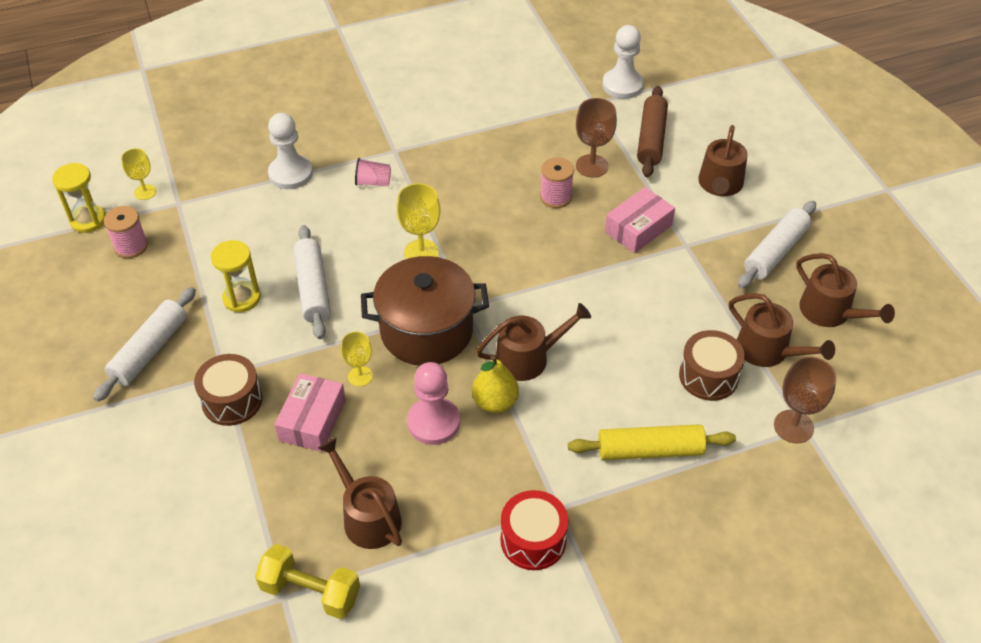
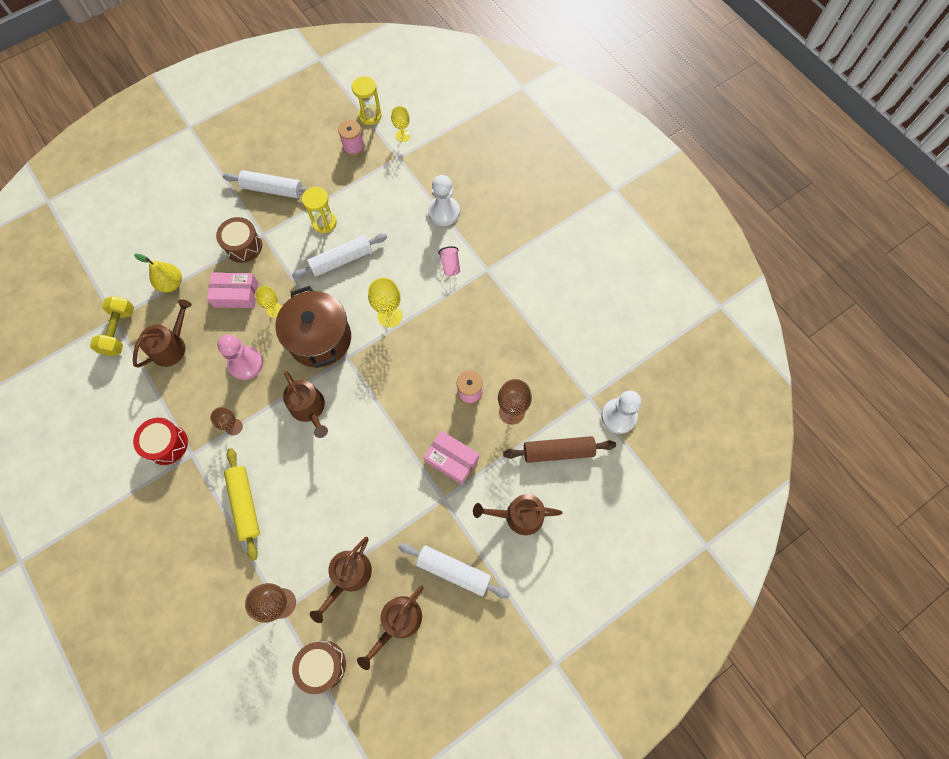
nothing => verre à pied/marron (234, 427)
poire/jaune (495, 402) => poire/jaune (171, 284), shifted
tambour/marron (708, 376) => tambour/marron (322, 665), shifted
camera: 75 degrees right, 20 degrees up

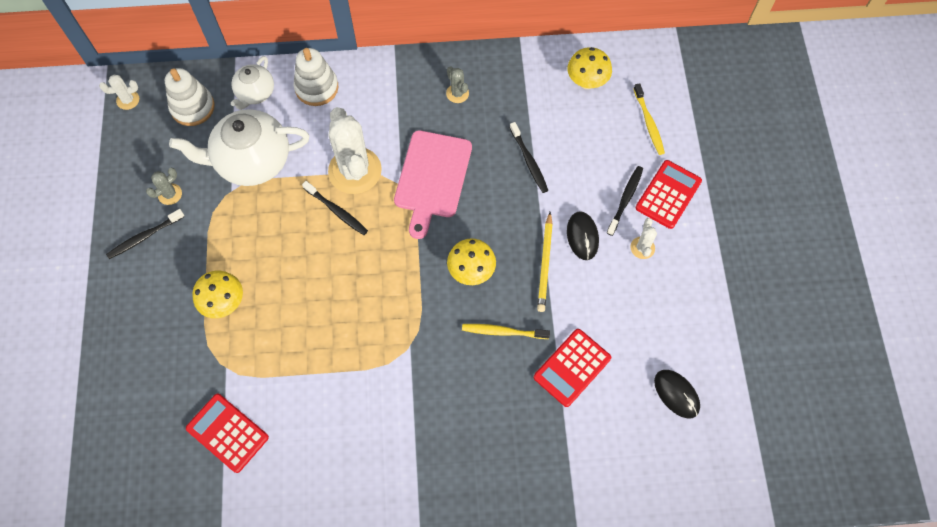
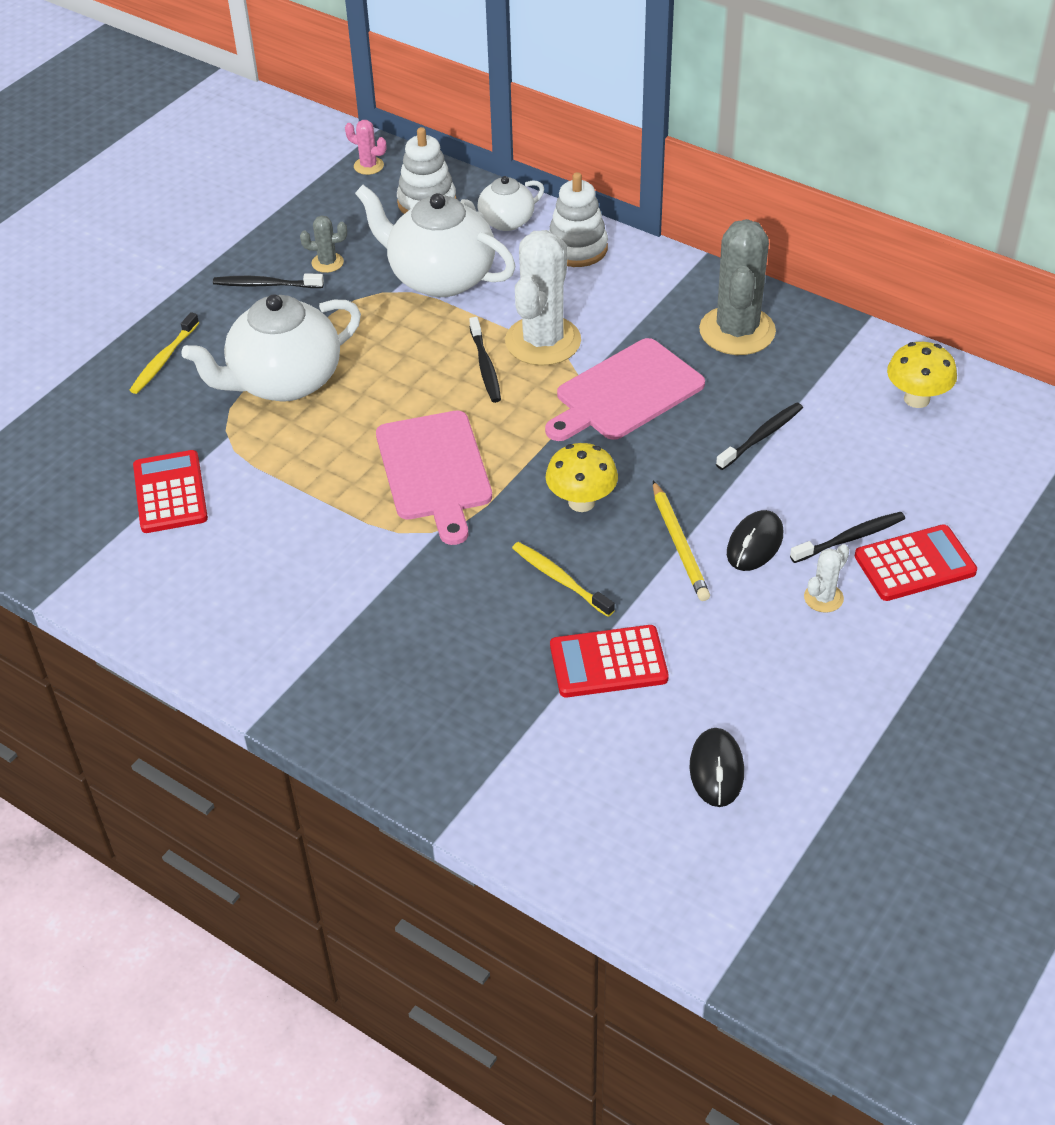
nothing => planche à découper/rose (434, 470)
brosse à dents/jaune (648, 123) => brosse à dents/jaune (164, 359), shifted
champignon/jaune (224, 303) => théière/blanc (284, 381)
cactus/blanc (128, 100) => cactus/rose (368, 166)
brosse à dents/noir (529, 161) => brosse à dents/noir (761, 437), 150 degrees counterclockwise
crayon/jaune (545, 264) => crayon/jaune (679, 544), 60 degrees counterclockwise
cactus/gris (457, 93) => cactus/gris (737, 331), x2.24
camera: 40 degrees right, 20 degrees down

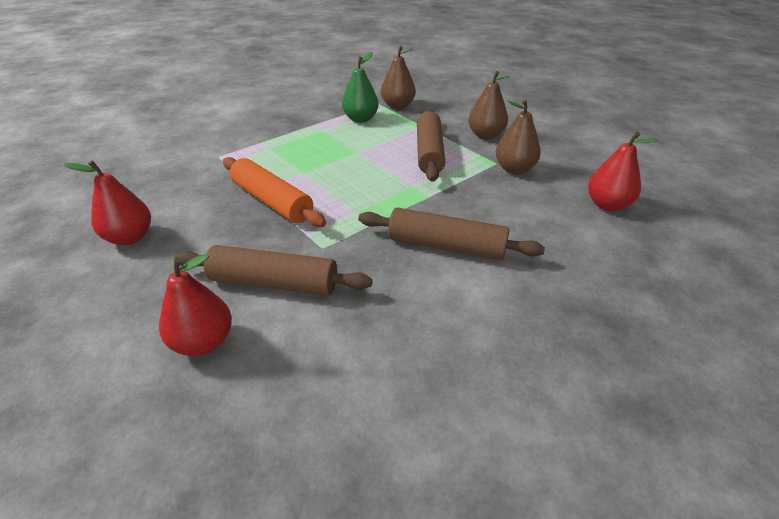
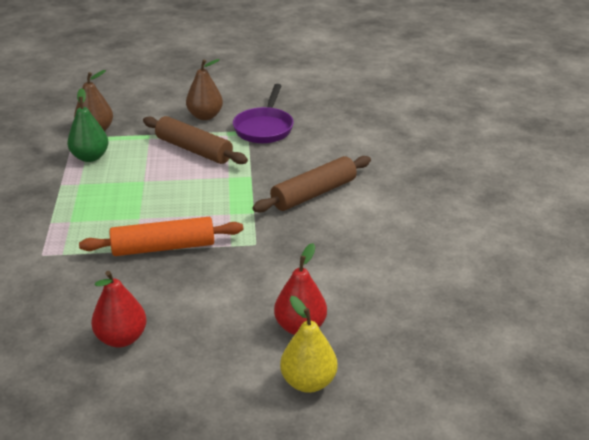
rouleau à pâtisserie/marron (274, 283) => nothing
poire/rouge (607, 205) => nothing
nothing => poire/jaune (308, 382)
poire/marron (514, 169) => poêle/violet (264, 128)
camera: 55 degrees left, 5 degrees down

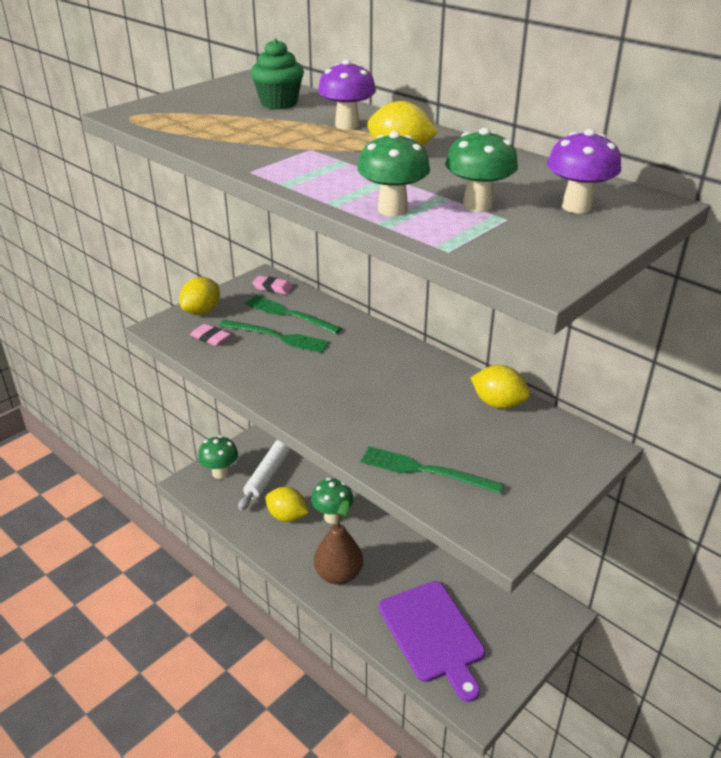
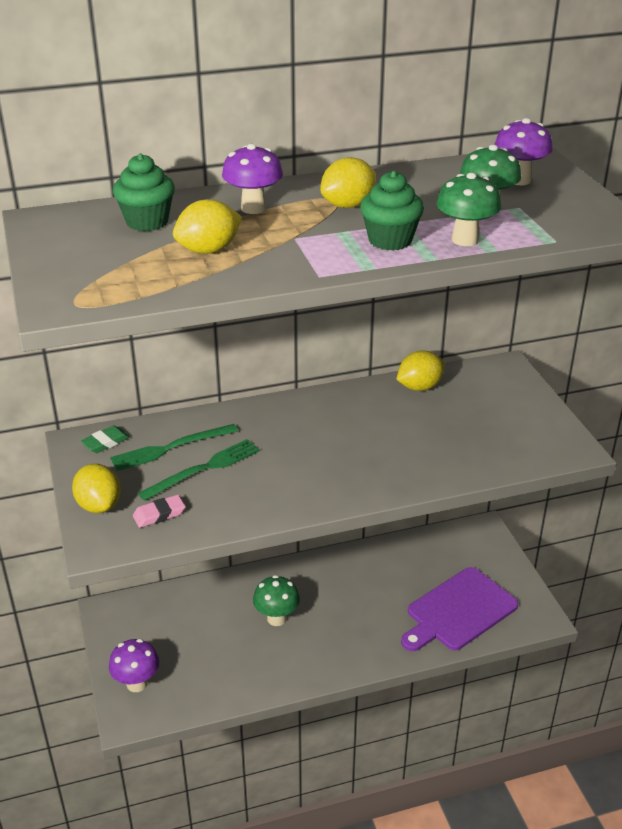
rouleau à pâtisserie/blanc (268, 475) => nothing
poire/marron (338, 574) => nothing
fourchette/vert (425, 470) => nothing
nothing => muffin/vert (390, 240)
citron/jaune (287, 516) => citron/jaune (208, 250), shifted
champignon/vert (220, 473) => champignon/violet (137, 683)
gomme/rose (272, 288) => gomme/vert (105, 442)
planche à découper/violet (433, 634) => planche à découper/violet (459, 611), 135 degrees clockwise
camera: 60 degrees left, 0 degrees up

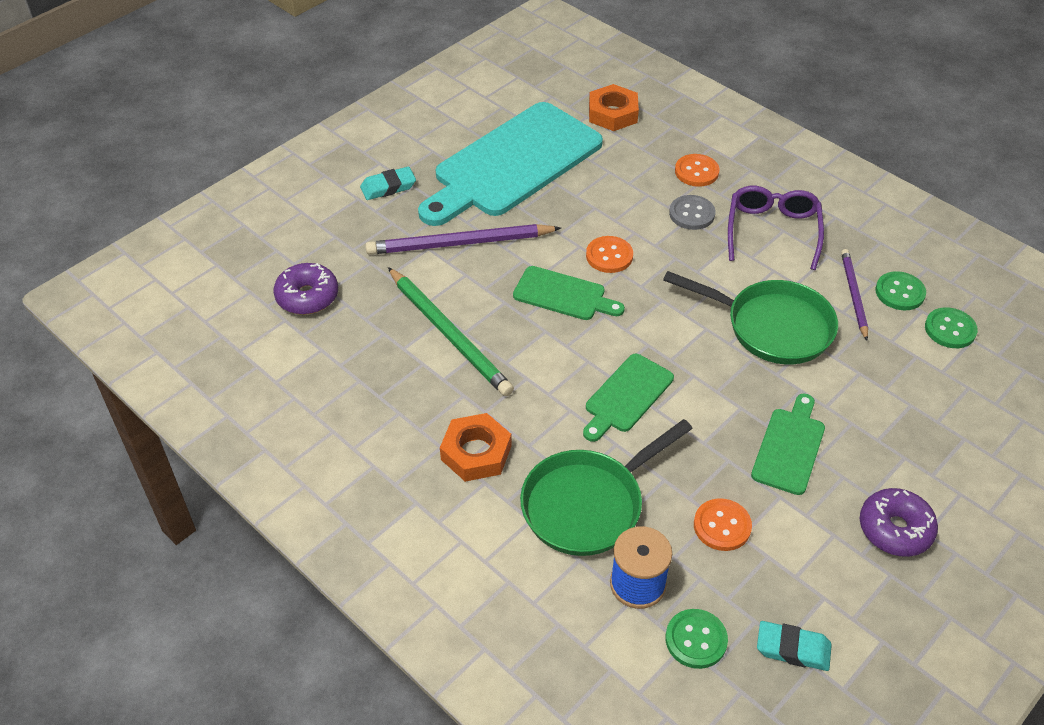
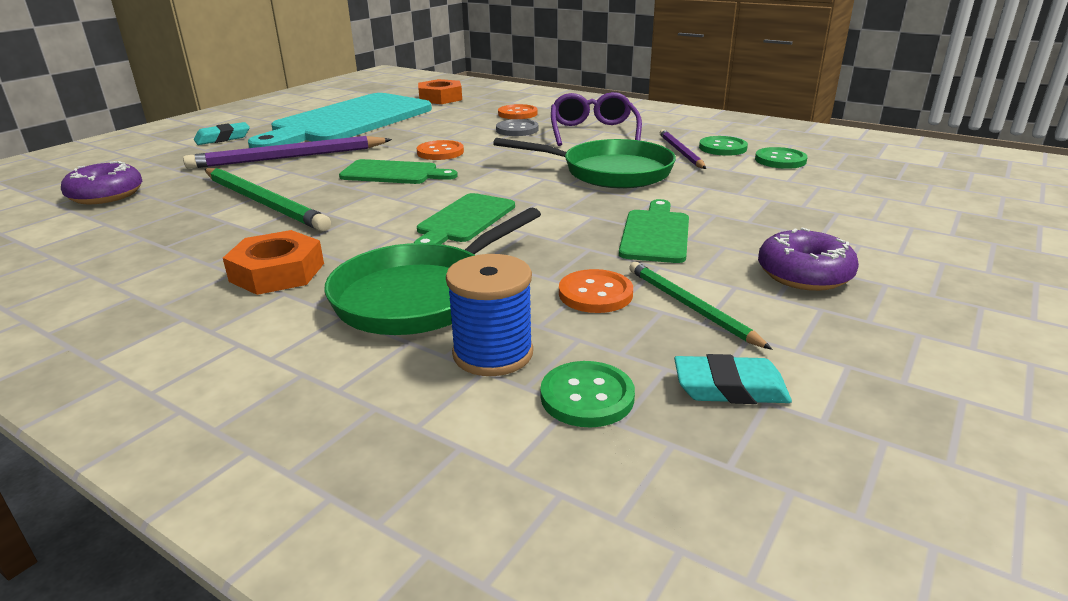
nothing => crayon/vert (690, 307)
camera: 10 degrees left, 20 degrees down

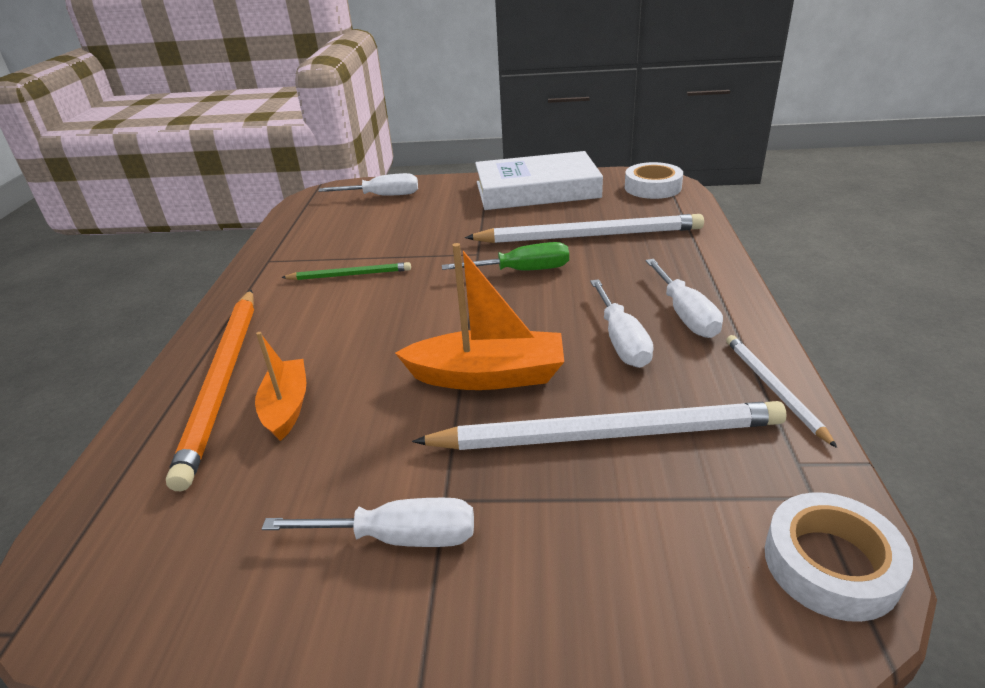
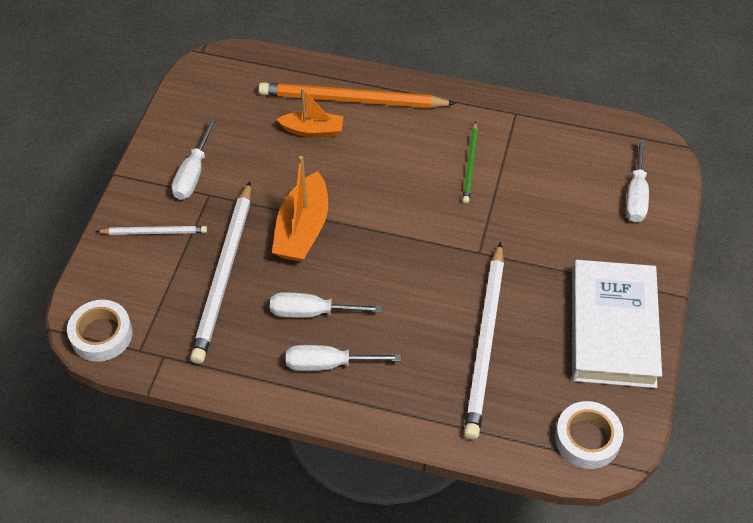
tournevis/vert (522, 271) => nothing
crayon/blanc (773, 389) => crayon/blanc (154, 232), shifted
camera: 100 degrees right, 20 degrees up

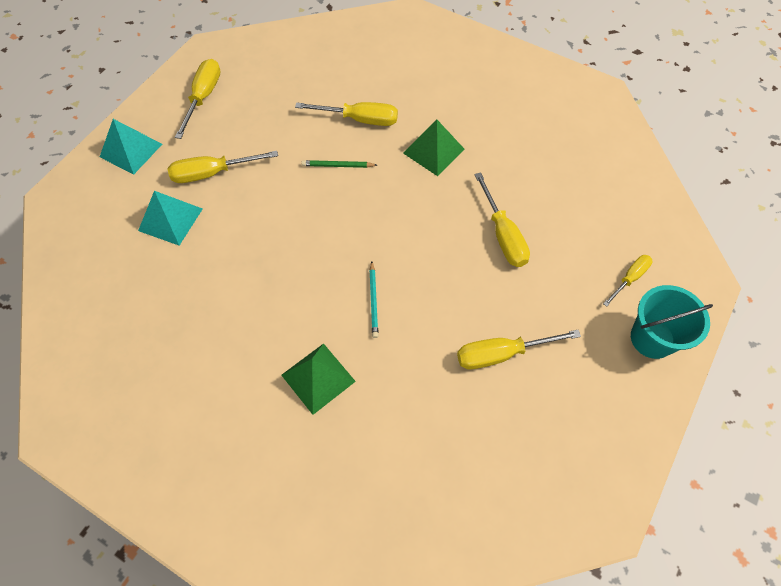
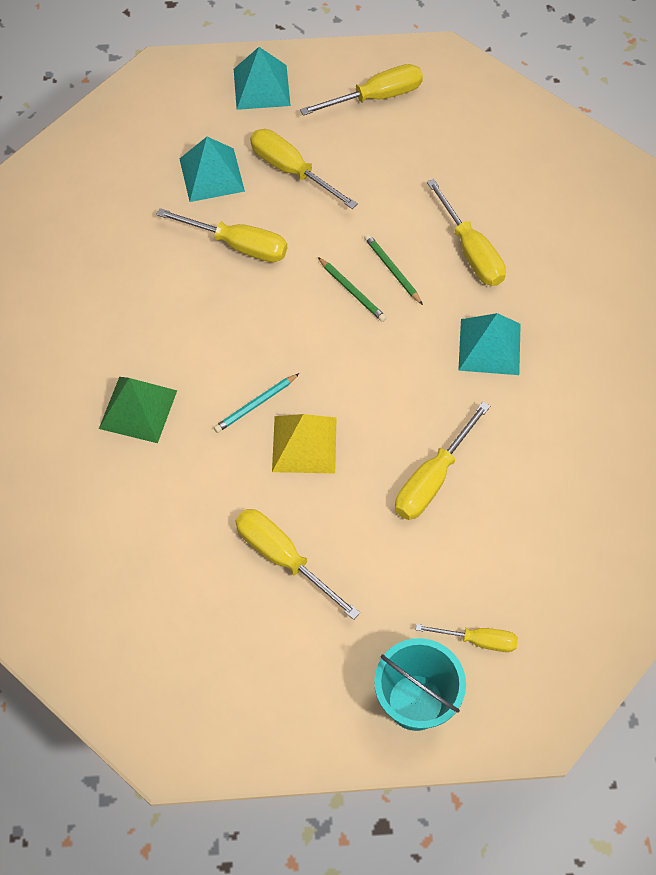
nothing => tournevis/jaune (238, 245)
nothing => pyramide/jaune (304, 444)
nothing => crayon/vert (352, 291)
pyramide/vert (433, 151) => pyramide/turquoise (489, 347)
camera: 55 degrees right, 0 degrees up

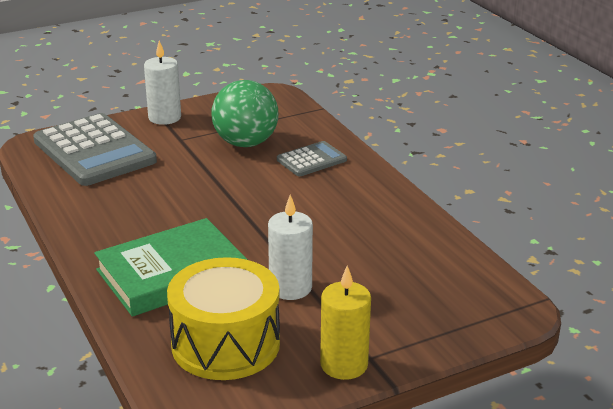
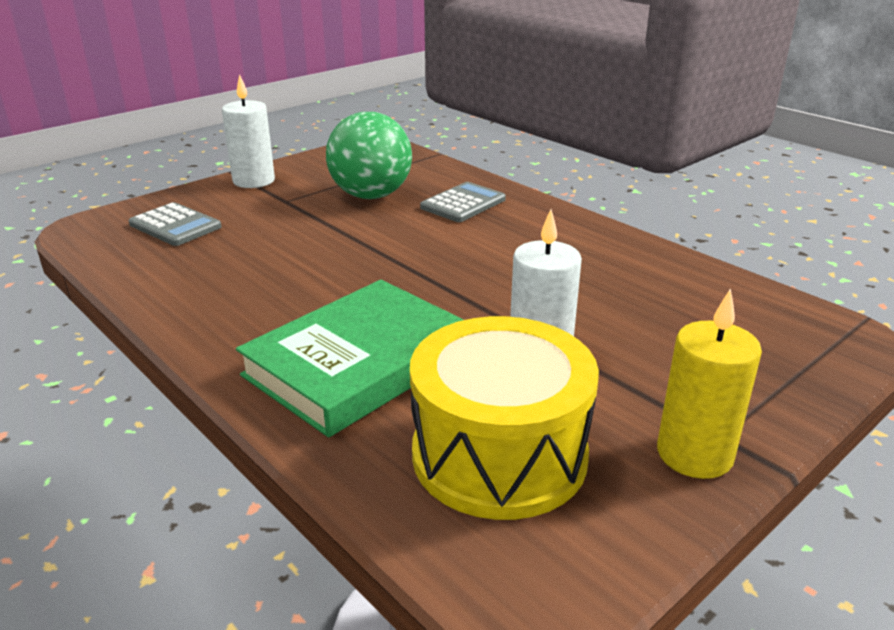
calculatrice/gris (94, 151) => calculatrice/gris (175, 226), x0.51
camera: 15 degrees left, 0 degrees up

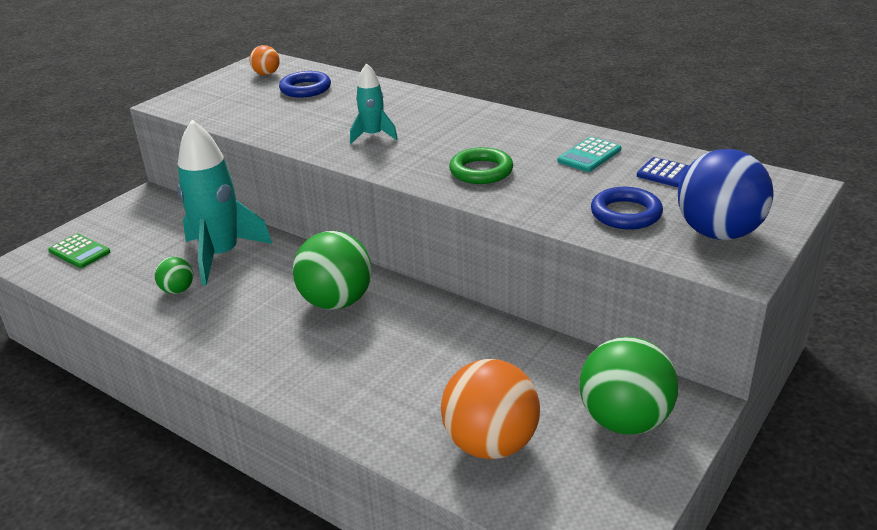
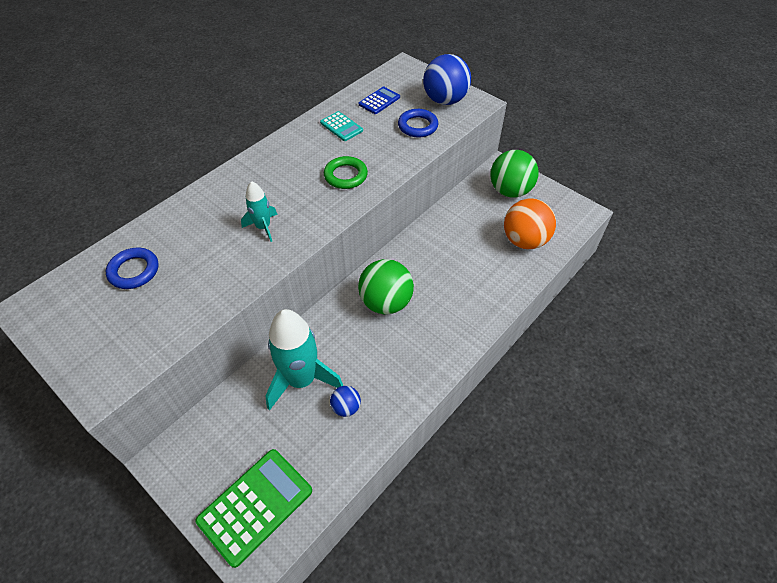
balle/orange (266, 74) => nothing
balle/vert (177, 290) => balle/bleu (346, 407)
calculatrice/vert (79, 252) => calculatrice/vert (255, 506), x1.83
camera: 85 degrees left, 20 degrees up

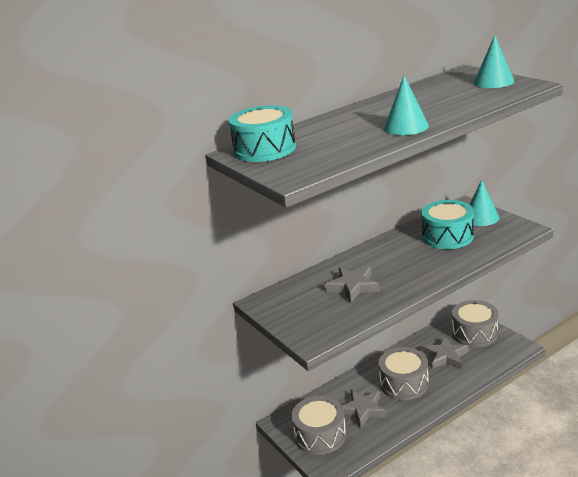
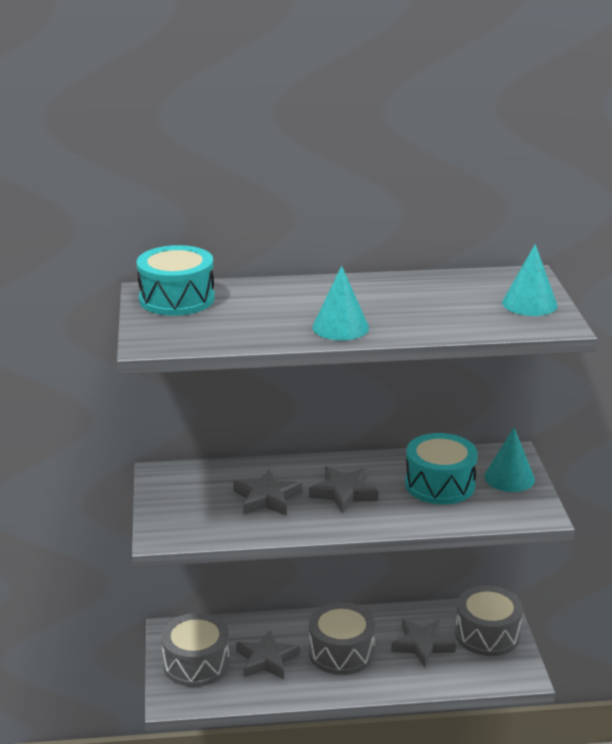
nothing => étoile/gris (344, 493)
camera: 25 degrees right, 0 degrees up

